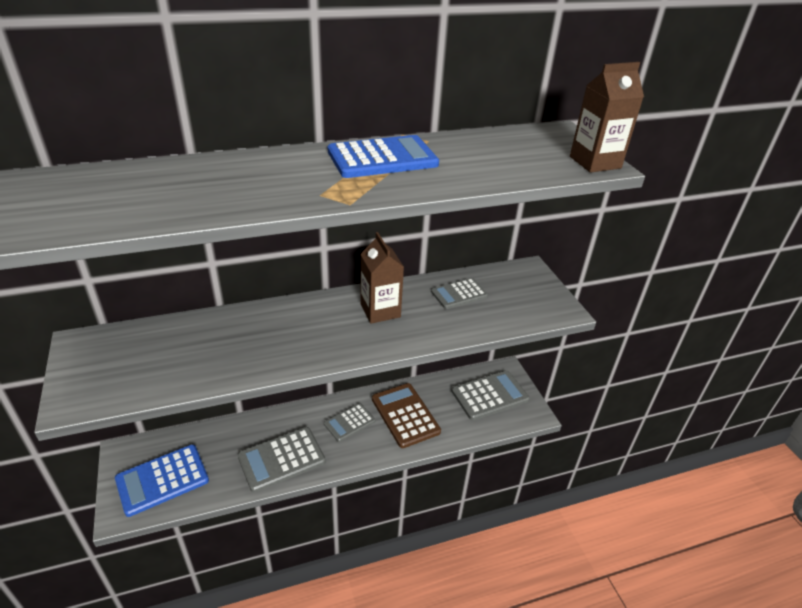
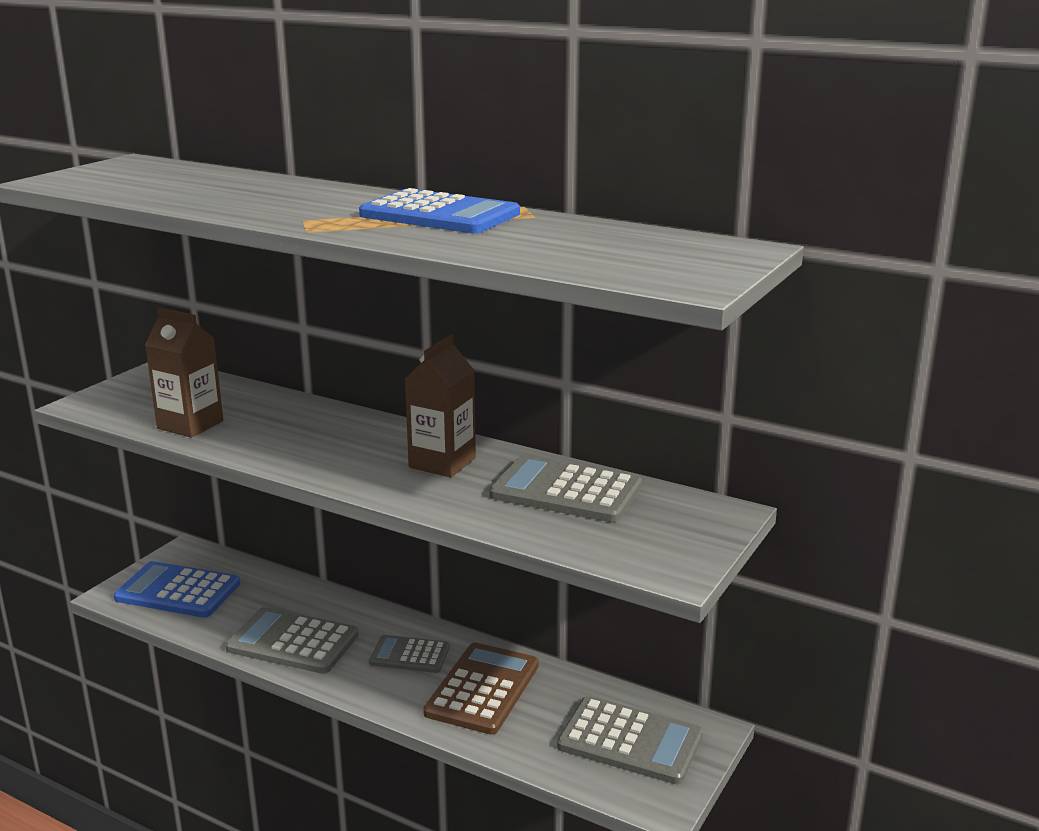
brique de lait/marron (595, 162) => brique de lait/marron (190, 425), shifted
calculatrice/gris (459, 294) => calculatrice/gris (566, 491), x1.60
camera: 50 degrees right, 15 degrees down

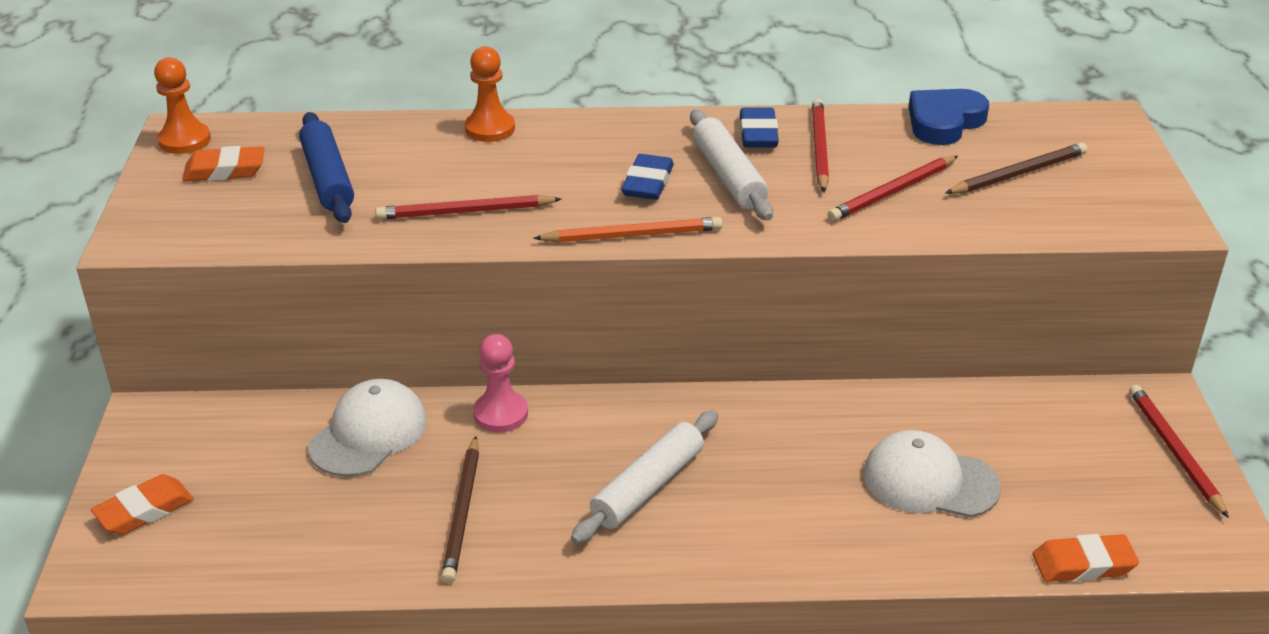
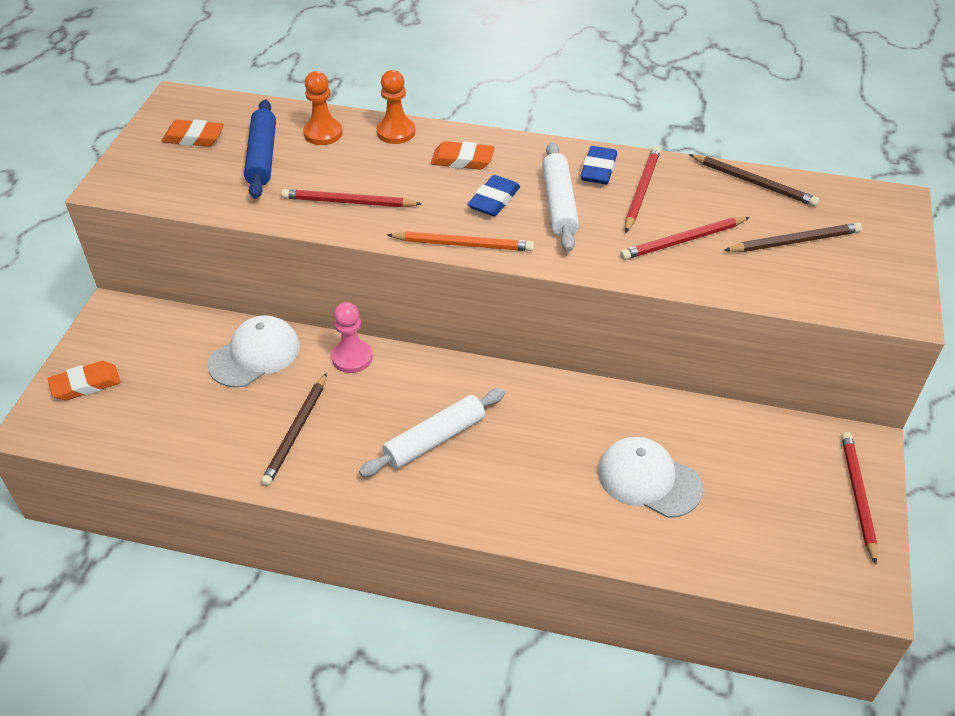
pion/orange (185, 140) => pion/orange (323, 133), shifted
gomme/orange (1083, 564) => gomme/orange (462, 160), shifted
cœur/bleu (944, 122) => crayon/marron (754, 183)
camera: 15 degrees right, 10 degrees up

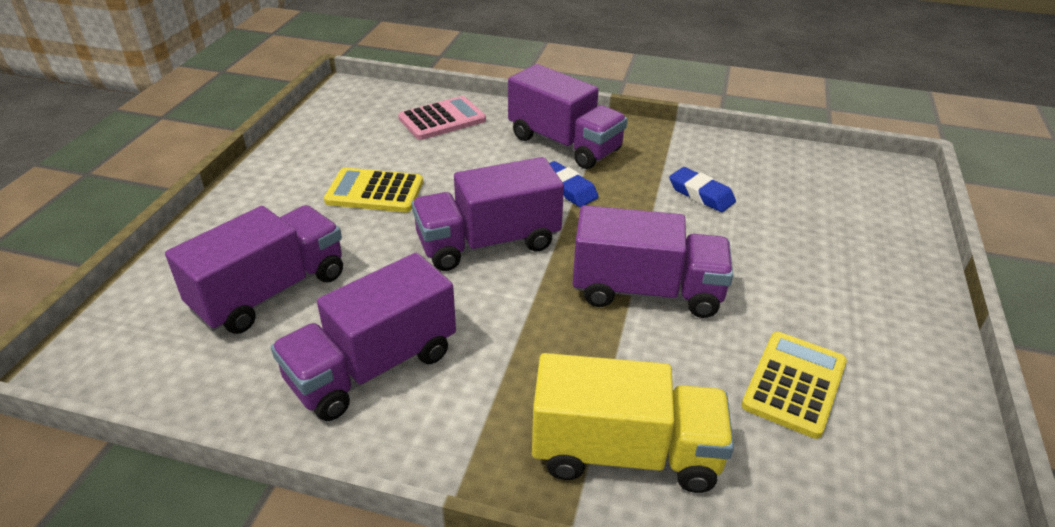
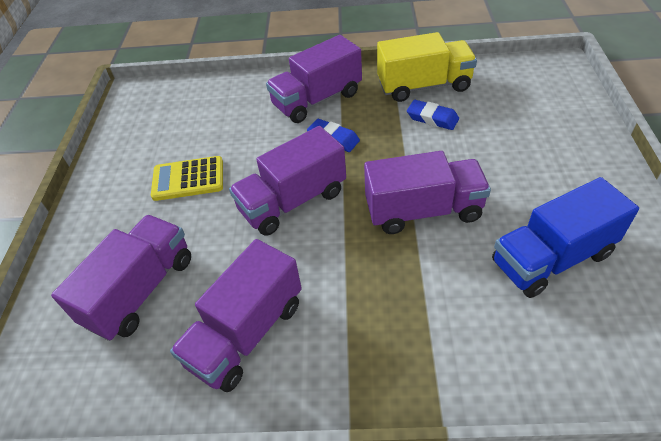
calculatrice/rose (442, 119) => nothing
camion/jaune (625, 453) => camion/jaune (424, 86), shifted
calculatrice/jaune (794, 384) => camion/bleu (552, 258)
camion/violet (564, 144) => camion/violet (317, 100), 120 degrees clockwise
camera: 10 degrees left, 10 degrees up

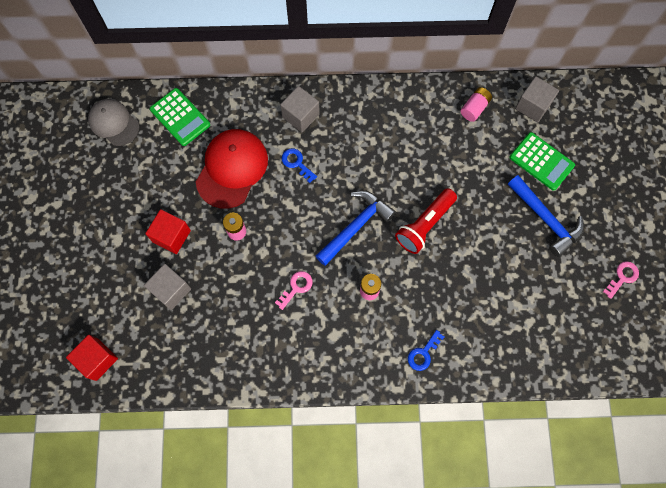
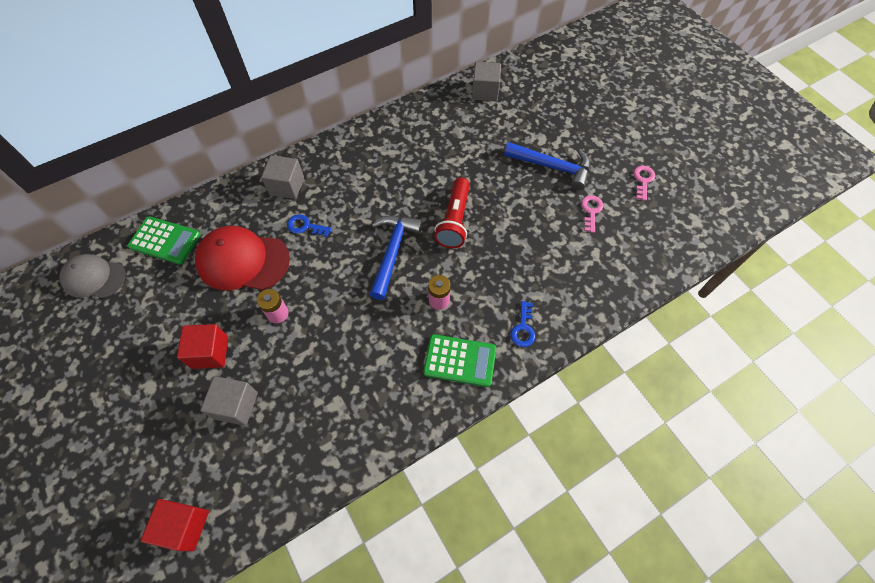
pile/rose (474, 108) => nothing
clé/rose (296, 287) => clé/rose (591, 211), shifted
calculatrice/vert (541, 161) => calculatrice/vert (460, 361), shifted
casquette/rouge (232, 169) => casquette/rouge (243, 261), 75 degrees counterclockwise
camera: 30 degrees left, 10 degrees down

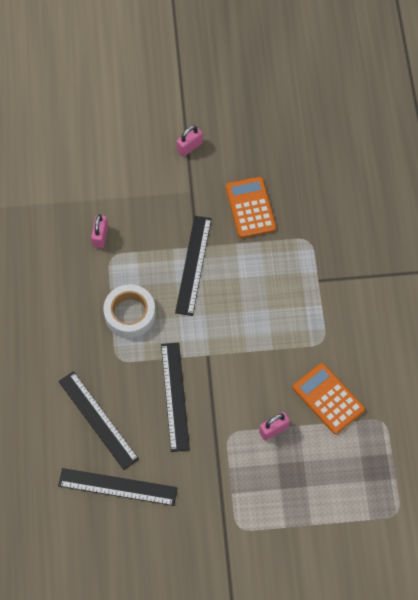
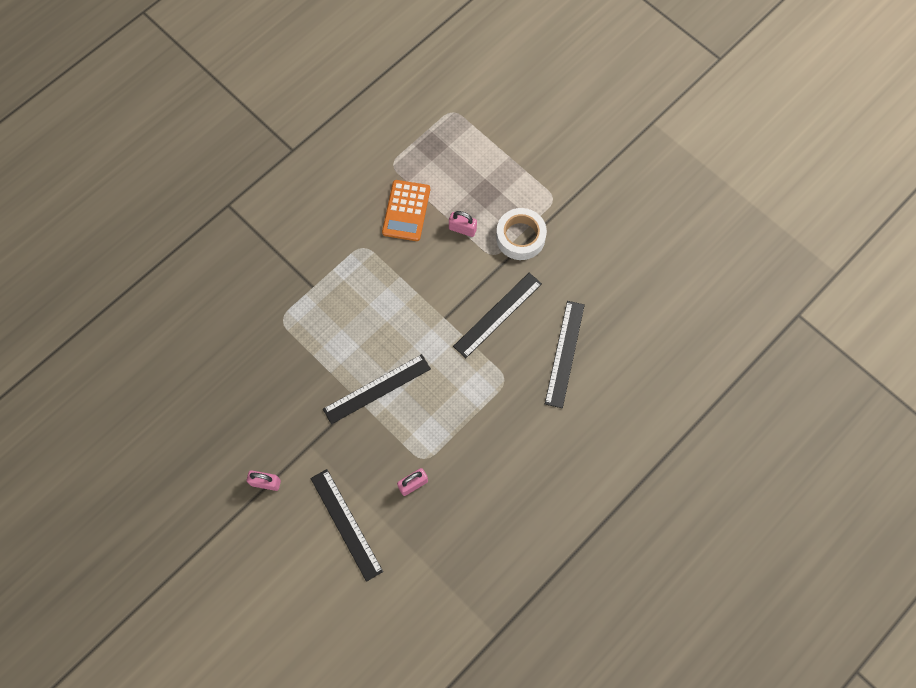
calculatrice/orange (250, 208) => nothing
règle/noir (117, 486) => règle/noir (346, 524), shifted
ruban adhésif/blanc (130, 314) => ruban adhésif/blanc (520, 237), shifted
camera: 130 degrees left, 5 degrees up

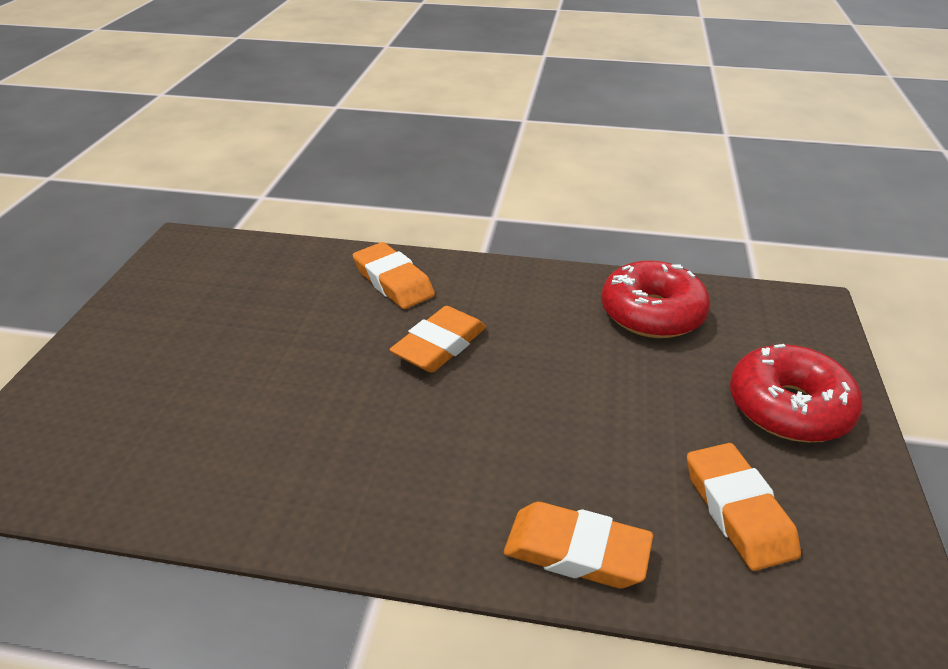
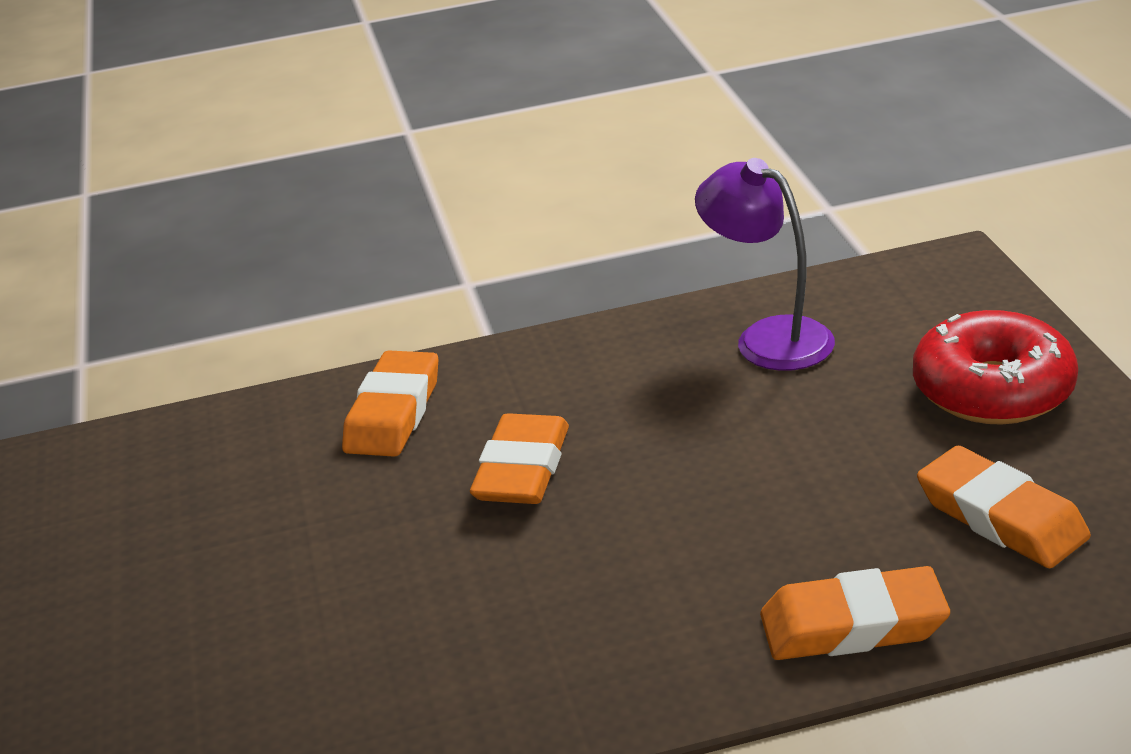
beignet/rouge (652, 313) => lampe/violet (768, 337)
gomme/orange (393, 281) => gomme/orange (393, 413), 75 degrees clockwise
camera: 20 degrees left, 5 degrees down

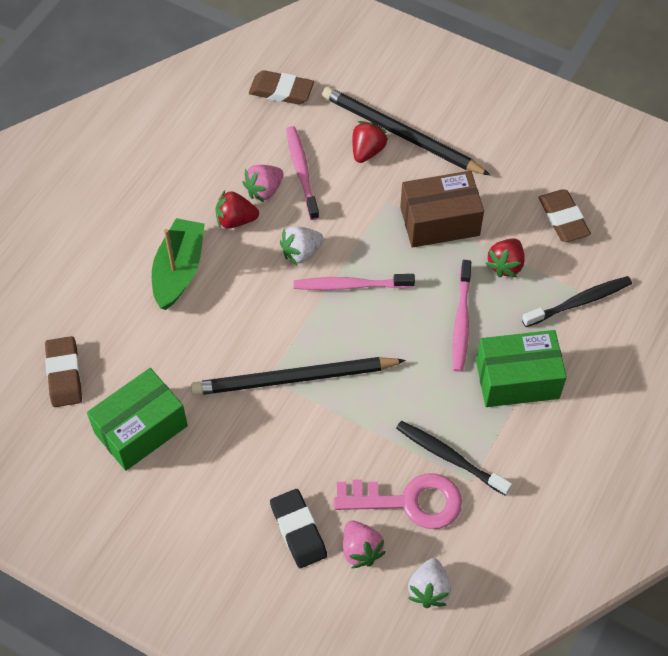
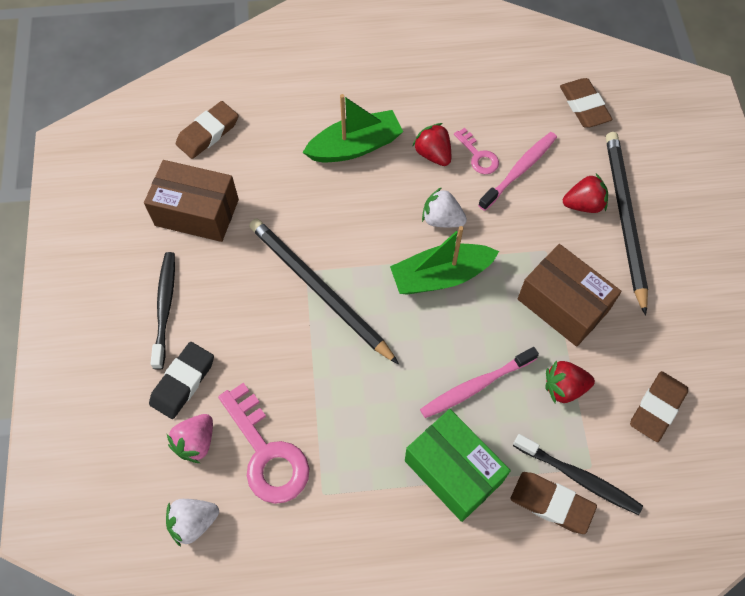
nothing => gomme/marron (551, 503)
brosse à dents/noir (450, 457) => brosse à dents/noir (165, 308), shifted
fraise/rose (264, 190) => clé/rose (478, 155)
brosse à dents/rose (351, 285) => bateau/vert (440, 276)
boîte/vert (141, 429) => boîte/marron (197, 212)
camera: 55 degrees right, 5 degrees up

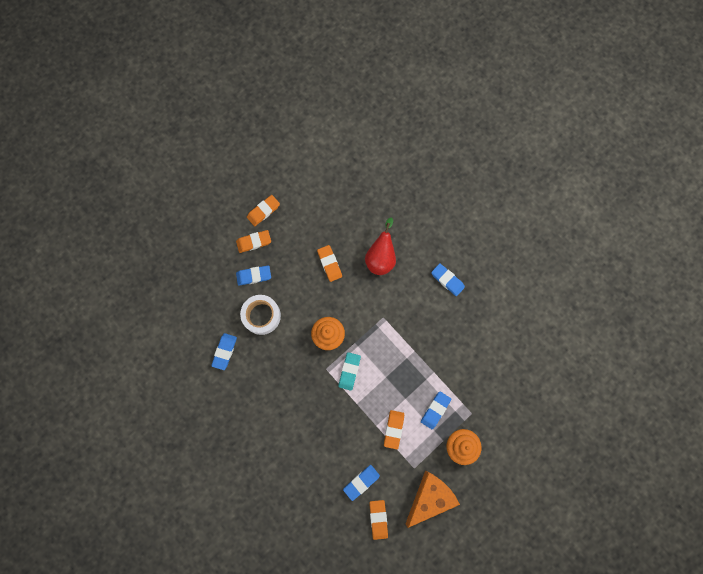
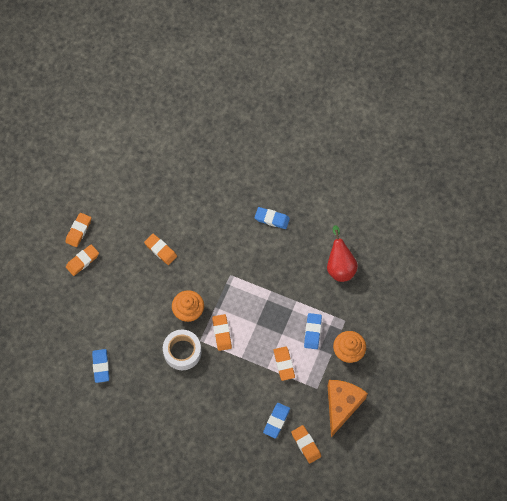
gomme/bleu (254, 276) => nothing
ruban adhésif/blanc (261, 316) => ruban adhésif/blanc (182, 352), shifted
poire/rouge (381, 258) => poire/rouge (340, 266), shifted
gomme/turquoise (349, 371) => gomme/orange (222, 333)
camera: 25 degrees left, 10 degrees down

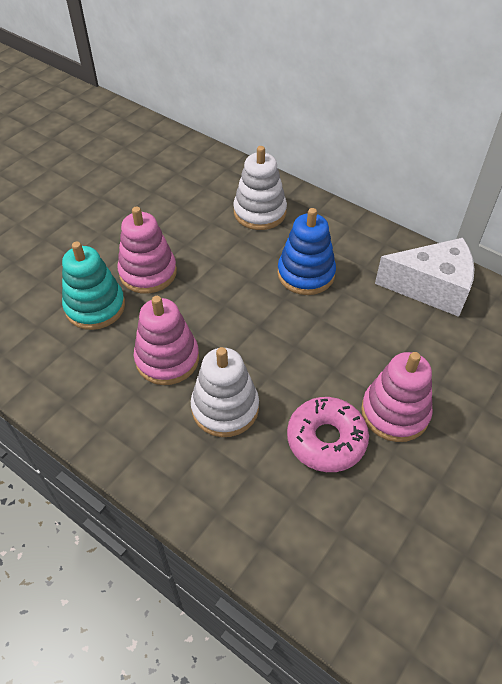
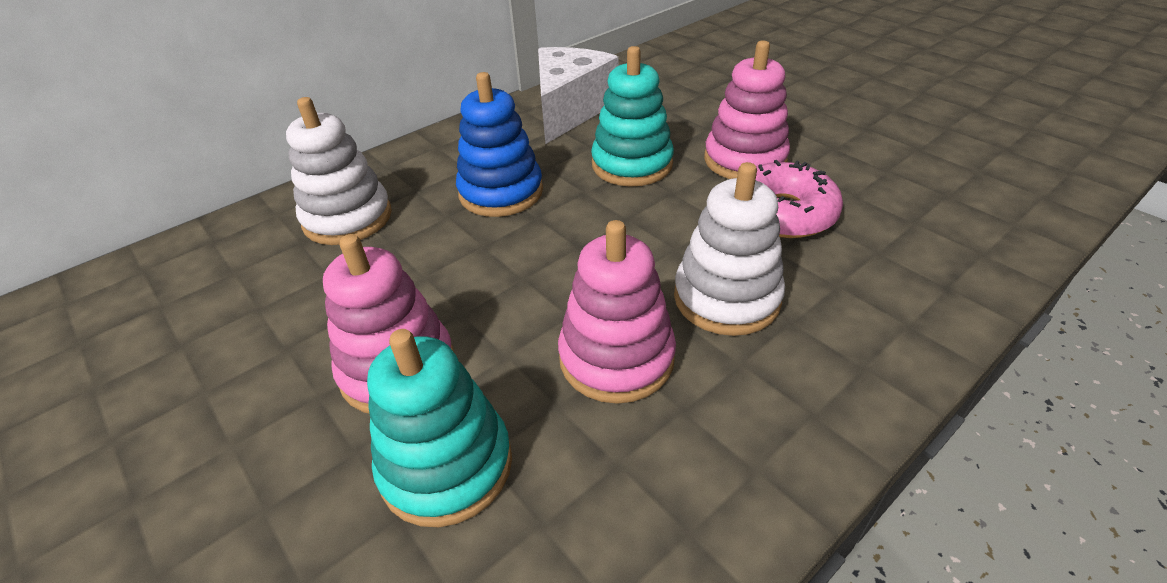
nothing => jouet à empiler/turquoise (632, 164)
camera: 75 degrees left, 10 degrees down

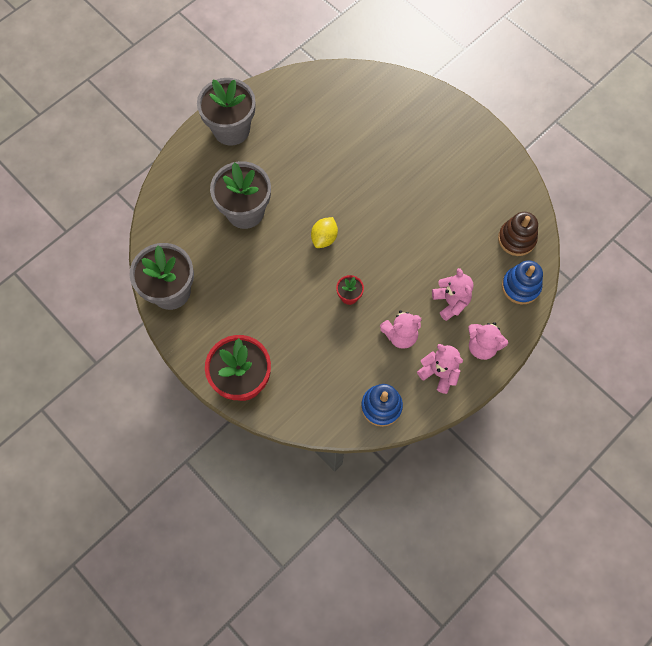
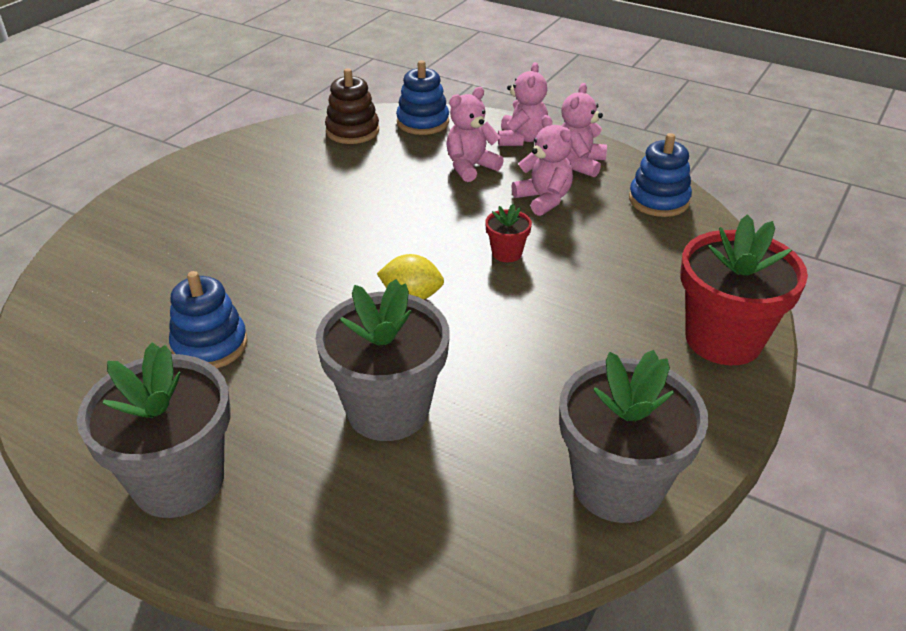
nothing => jouet à empiler/bleu (210, 345)
camera: 105 degrees left, 30 degrees down

